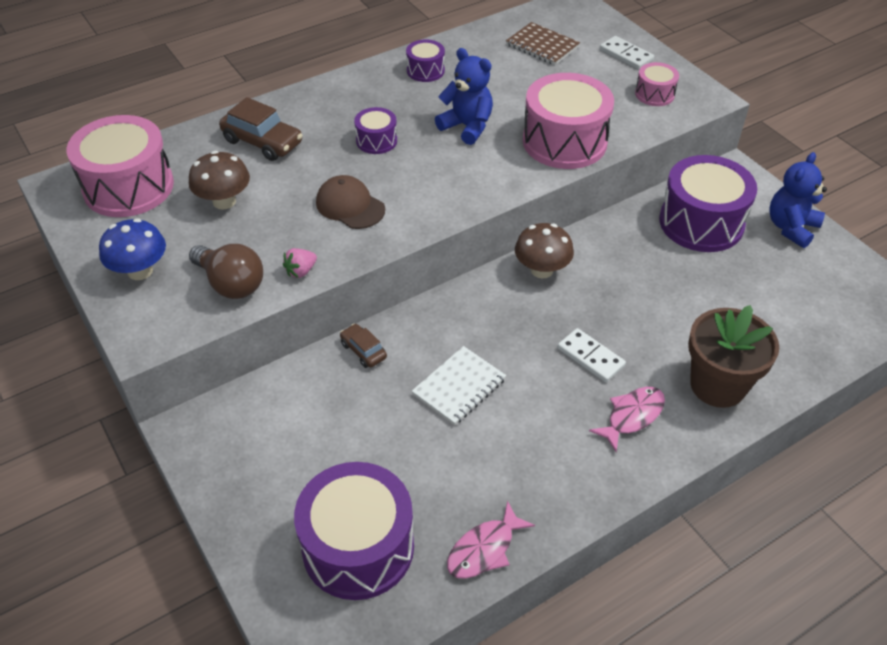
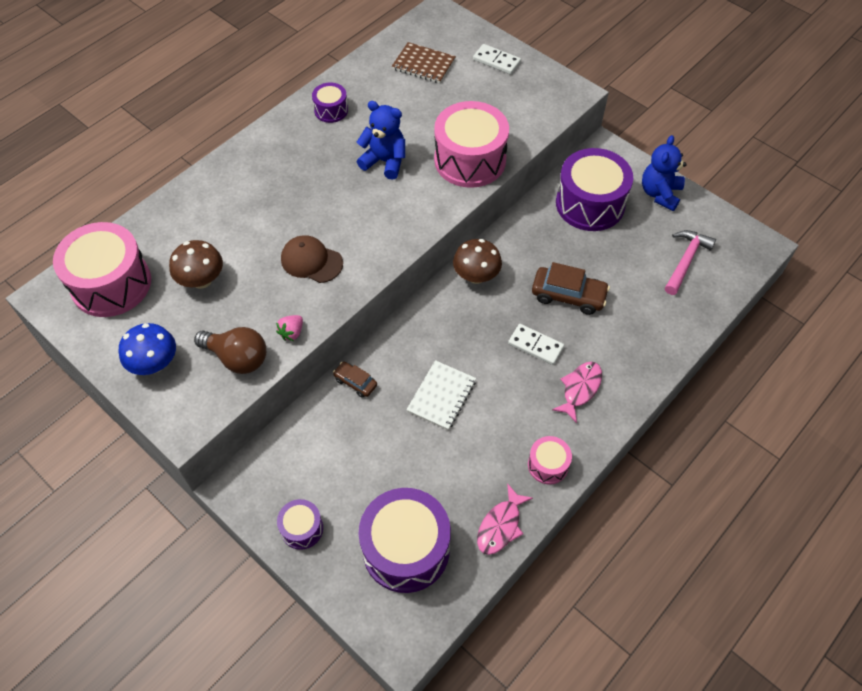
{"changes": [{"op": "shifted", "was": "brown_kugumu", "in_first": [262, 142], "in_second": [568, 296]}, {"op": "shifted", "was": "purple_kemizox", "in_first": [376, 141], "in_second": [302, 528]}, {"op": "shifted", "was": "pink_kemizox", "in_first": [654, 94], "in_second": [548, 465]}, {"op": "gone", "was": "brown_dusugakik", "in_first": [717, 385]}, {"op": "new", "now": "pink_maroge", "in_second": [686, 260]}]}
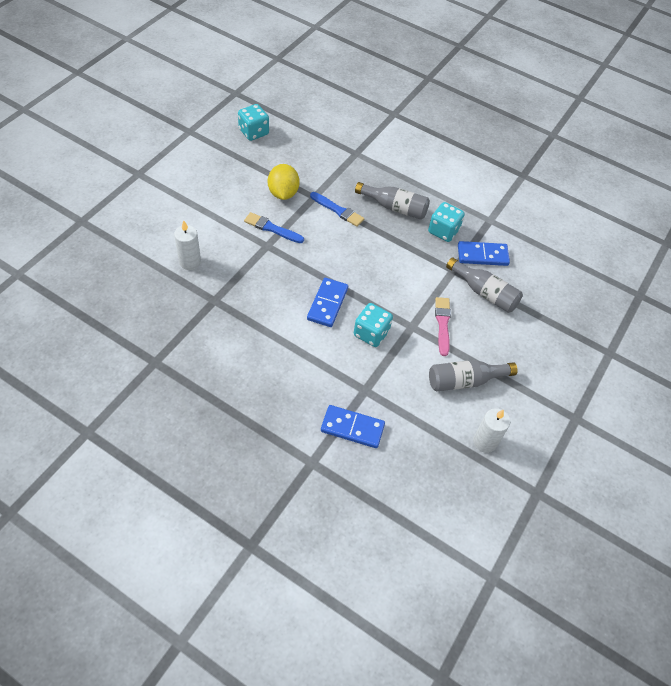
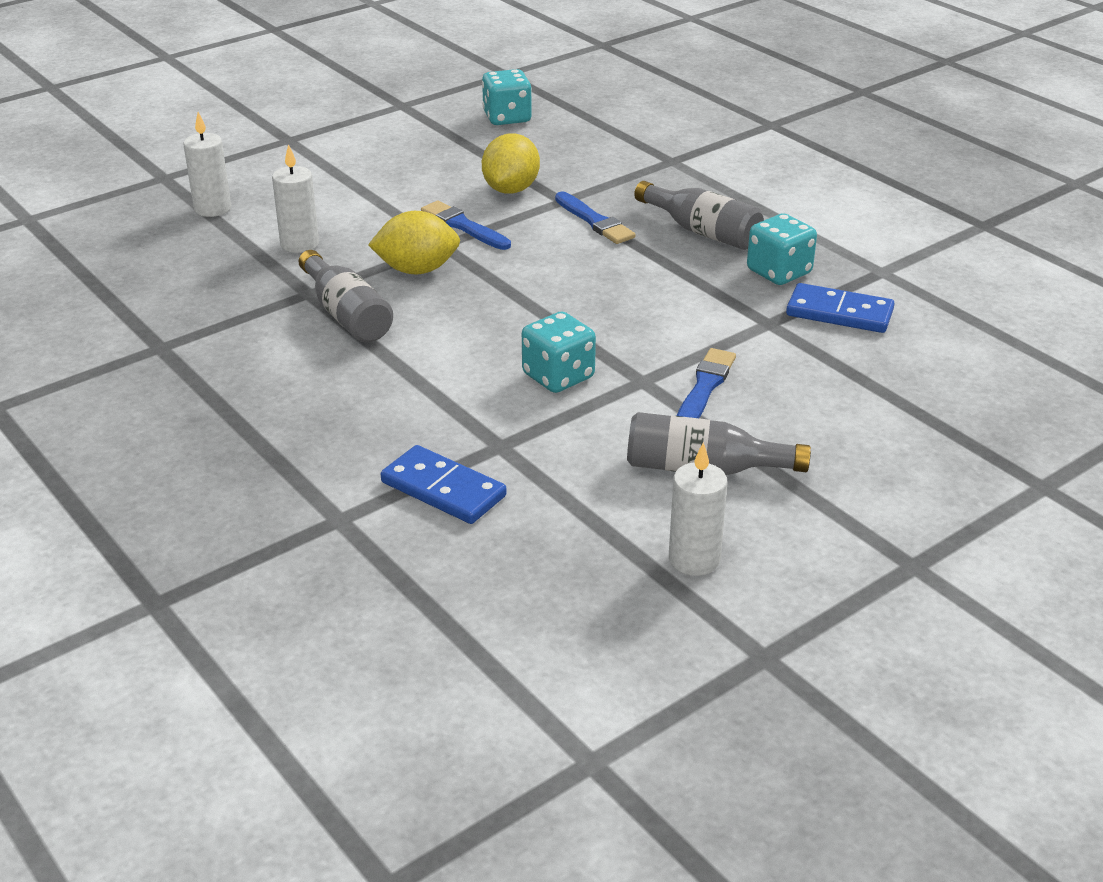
{"changes": [{"op": "gone", "was": "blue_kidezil", "in_first": [327, 304]}, {"op": "repainted", "was": "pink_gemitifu", "now": "blue_gemitifu", "in_first": [442, 324], "in_second": [705, 387]}, {"op": "shifted", "was": "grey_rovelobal", "in_first": [484, 293], "in_second": [346, 314]}, {"op": "new", "now": "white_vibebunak", "in_second": [212, 209]}, {"op": "new", "now": "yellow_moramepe", "in_second": [417, 270]}]}
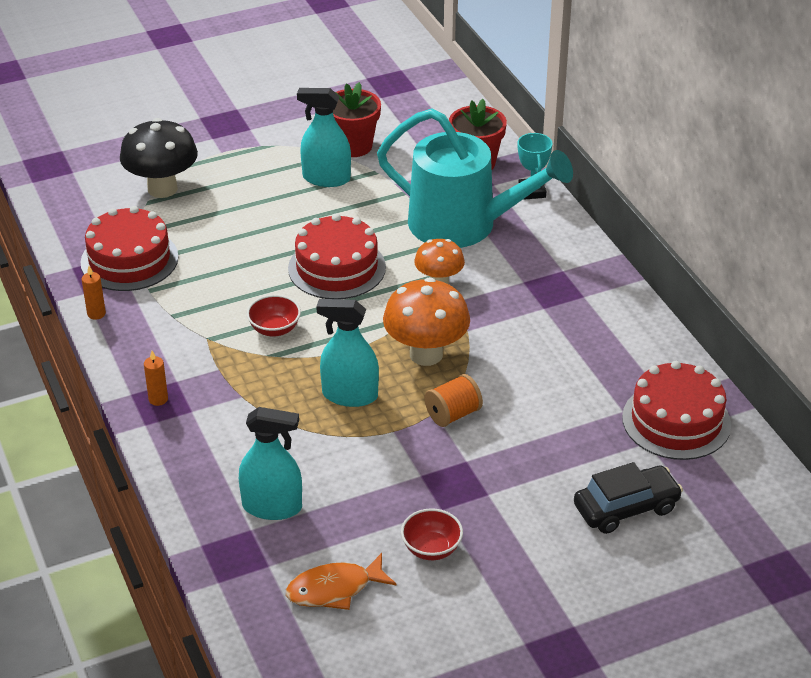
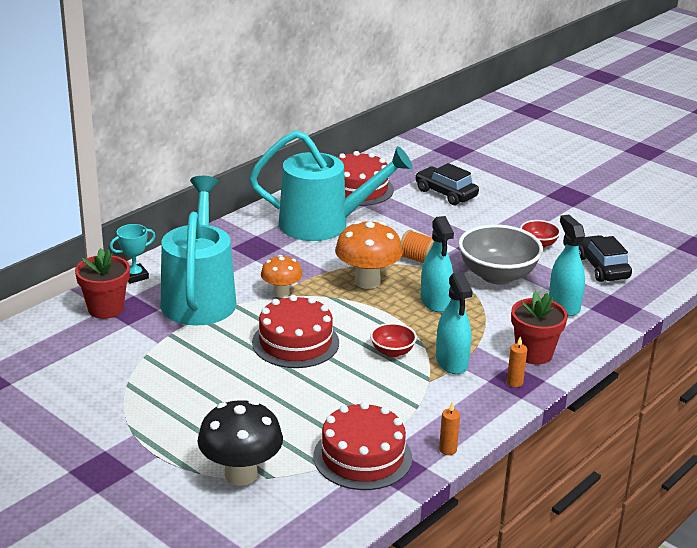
{"changes": [{"op": "swapped", "was": "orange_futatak", "now": "black_kugumu", "in_first": [334, 589], "in_second": [602, 267]}, {"op": "shifted", "was": "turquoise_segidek", "in_first": [326, 178], "in_second": [451, 362]}, {"op": "shifted", "was": "red_dusugakik", "in_first": [353, 146], "in_second": [534, 353]}, {"op": "new", "now": "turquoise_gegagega", "in_second": [324, 224]}, {"op": "new", "now": "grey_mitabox", "in_second": [497, 275]}]}
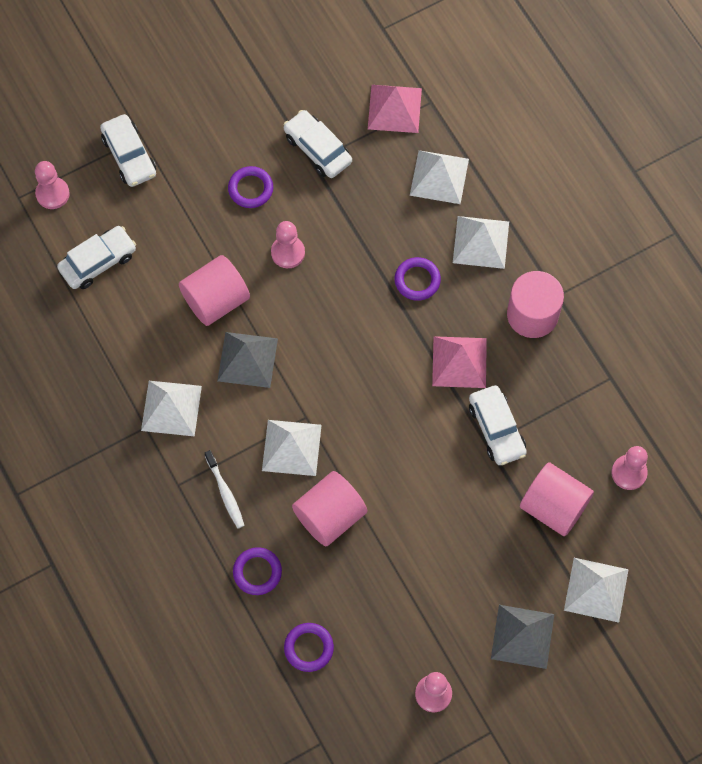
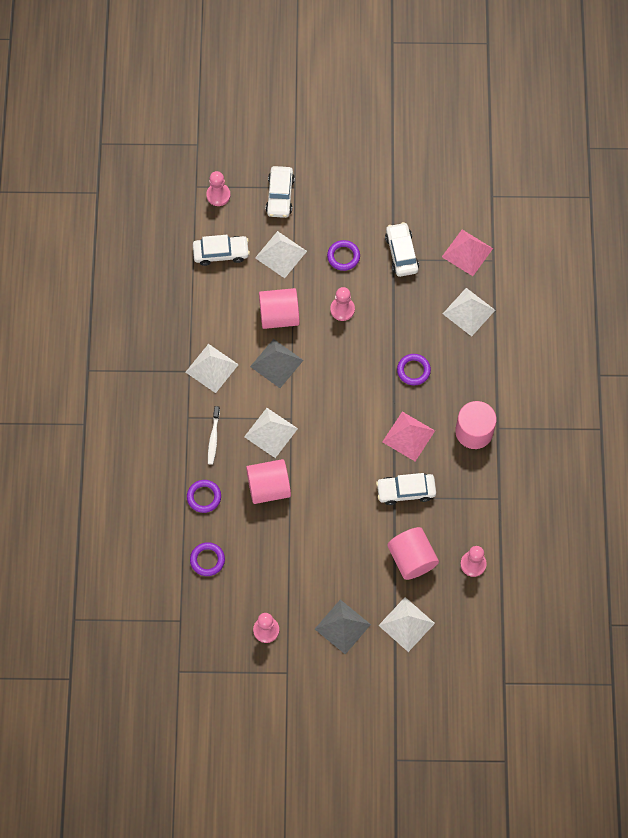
{"changes": [{"op": "shifted", "was": "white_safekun", "in_first": [480, 242], "in_second": [281, 254]}, {"op": "rotated", "was": "white_kugumu", "in_first": [496, 429], "in_second": [406, 491], "clockwise": 75}]}
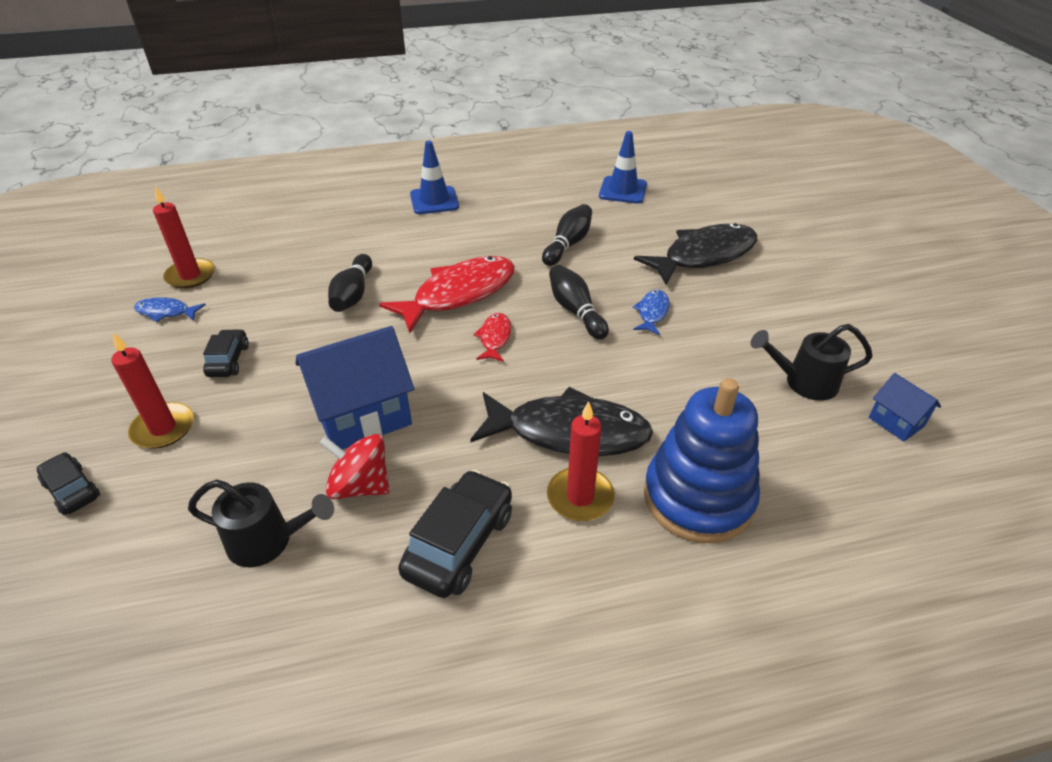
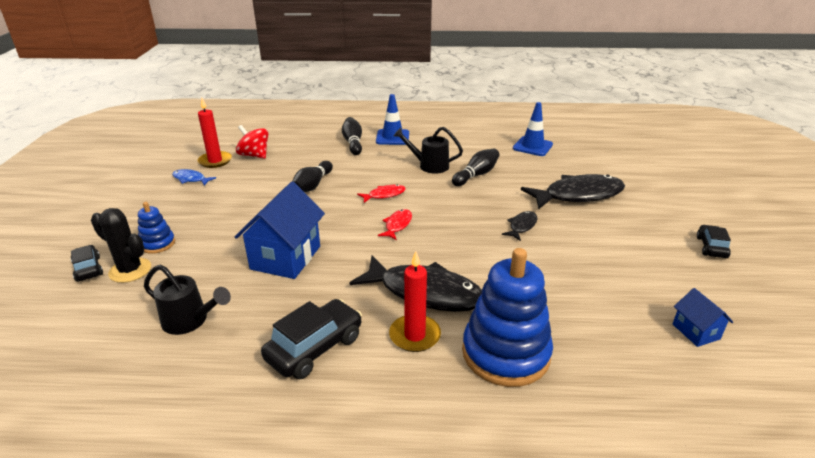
{"changes": [{"op": "swapped", "was": "red_vibebunak", "now": "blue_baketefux", "in_first": [163, 428], "in_second": [157, 244]}, {"op": "shifted", "was": "black_kugumu", "in_first": [228, 360], "in_second": [711, 247]}, {"op": "rotated", "was": "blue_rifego", "in_first": [363, 415], "in_second": [285, 257], "clockwise": -60}, {"op": "shifted", "was": "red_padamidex", "in_first": [360, 485], "in_second": [254, 155]}, {"op": "scaled", "was": "red_futatak", "in_first": [459, 294], "in_second": [384, 195], "ratio": 0.47}, {"op": "shifted", "was": "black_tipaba", "in_first": [576, 311], "in_second": [353, 143]}, {"op": "repainted", "was": "blue_futatak", "now": "black_futatak", "in_first": [652, 312], "in_second": [522, 226]}, {"op": "shifted", "was": "black_gegagega", "in_first": [803, 382], "in_second": [429, 165]}, {"op": "new", "now": "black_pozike", "in_second": [130, 270]}]}
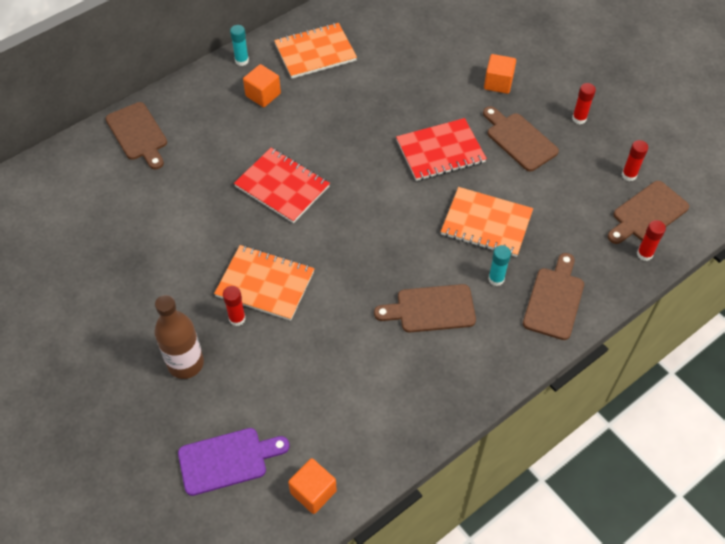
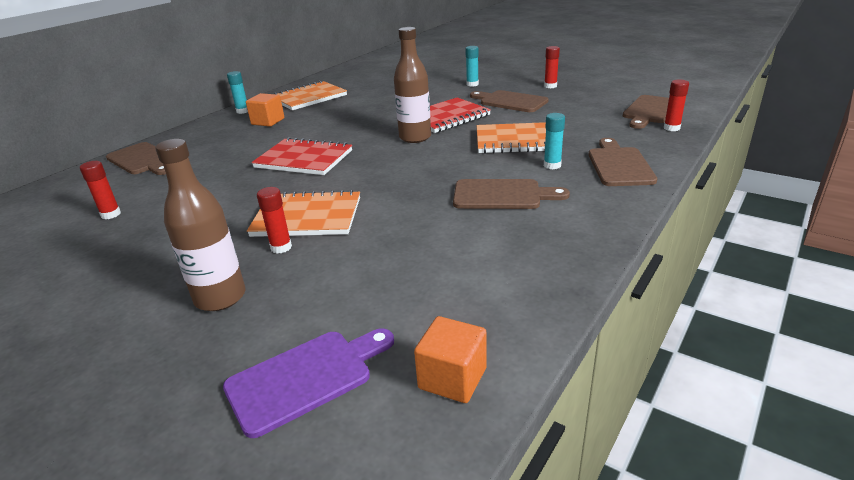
{"changes": [{"op": "rotated", "was": "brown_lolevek", "in_first": [431, 309], "in_second": [502, 195], "clockwise": -150}, {"op": "swapped", "was": "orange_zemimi", "now": "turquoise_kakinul", "in_first": [498, 83], "in_second": [472, 84]}, {"op": "shifted", "was": "red_kakinul", "in_first": [629, 175], "in_second": [111, 214]}, {"op": "new", "now": "brown_rovelobal", "in_second": [415, 137]}]}
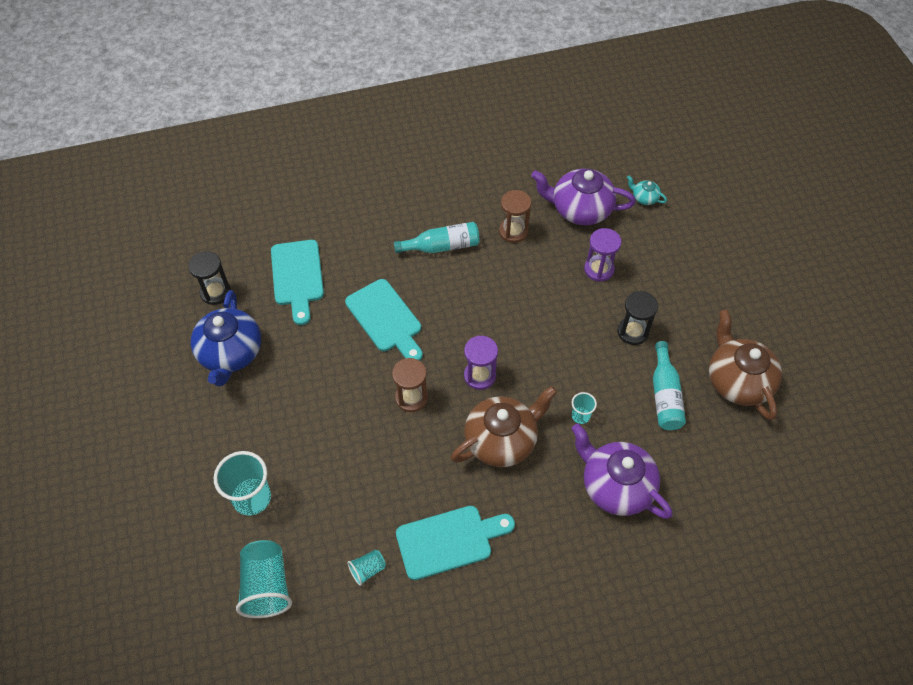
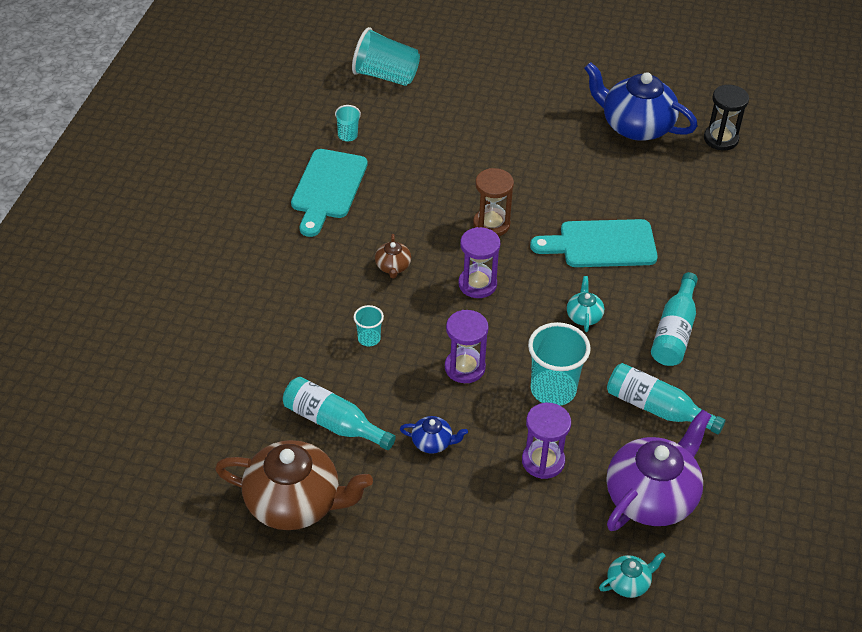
{"changes": [{"op": "shifted", "was": "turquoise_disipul", "in_first": [252, 498], "in_second": [553, 390]}, {"op": "gone", "was": "turquoise_lolevek", "in_first": [297, 277]}, {"op": "scaled", "was": "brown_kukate", "in_first": [502, 440], "in_second": [393, 266], "ratio": 0.44}, {"op": "swapped", "was": "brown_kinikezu", "now": "turquoise_rovelobal", "in_first": [513, 231], "in_second": [656, 408]}, {"op": "gone", "was": "purple_kukate", "in_first": [615, 486]}, {"op": "swapped", "was": "black_kinikezu", "now": "blue_kukate", "in_first": [633, 332], "in_second": [433, 442]}, {"op": "new", "now": "purple_kinikezu", "in_second": [464, 367]}, {"op": "new", "now": "turquoise_kukate", "in_second": [584, 316]}]}
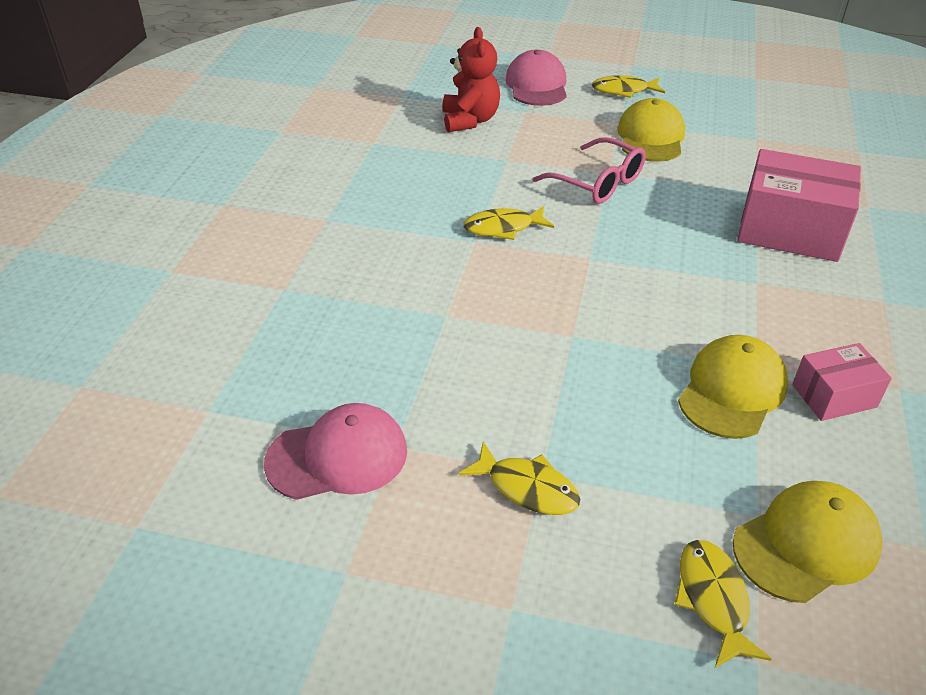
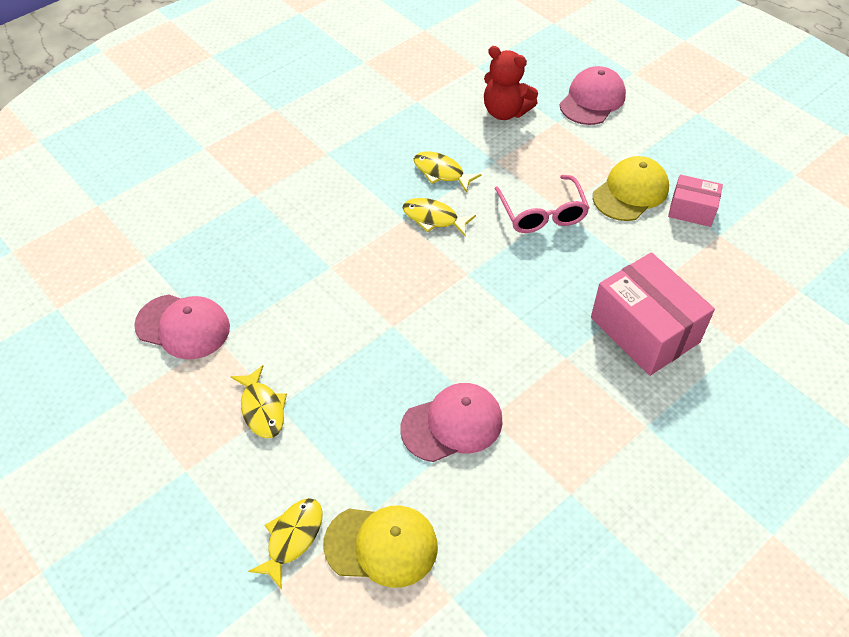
{"changes": [{"op": "rotated", "was": "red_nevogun", "in_first": [470, 120], "in_second": [505, 112], "clockwise": 90}, {"op": "shifted", "was": "yellow_futatak", "in_first": [623, 91], "in_second": [441, 172]}, {"op": "repainted", "was": "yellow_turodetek", "now": "pink_turodetek", "in_first": [732, 390], "in_second": [452, 424]}, {"op": "shifted", "was": "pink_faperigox", "in_first": [834, 396], "in_second": [691, 210]}]}
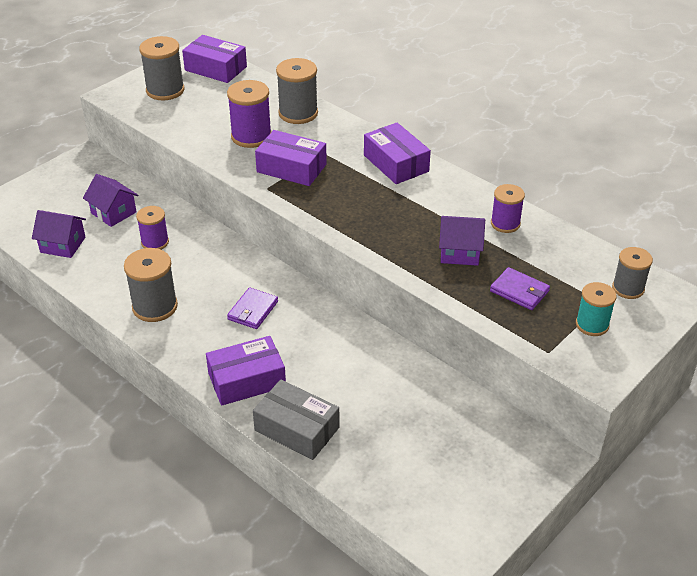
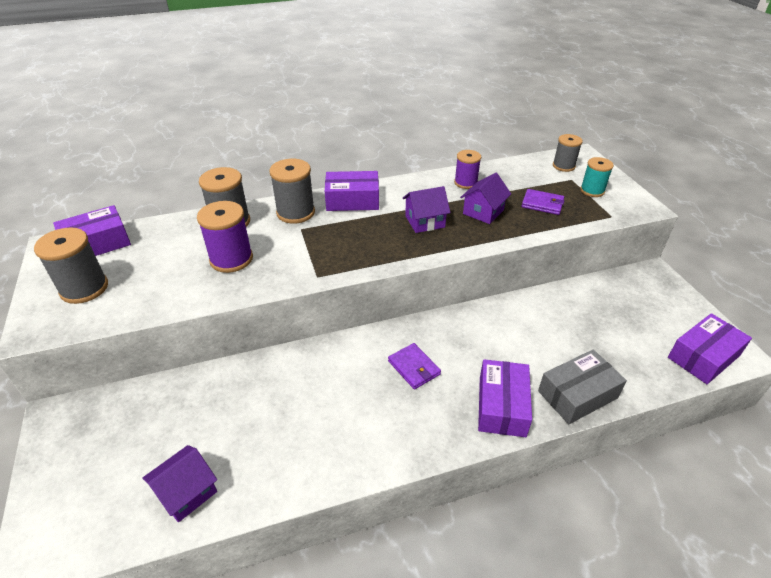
{"changes": [{"op": "shifted", "was": "purple_rifego", "in_first": [113, 212], "in_second": [425, 221]}, {"op": "shifted", "was": "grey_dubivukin", "in_first": [155, 307], "in_second": [295, 212]}, {"op": "gone", "was": "purple_dubivukin", "in_first": [155, 242]}, {"op": "shifted", "was": "purple_faperigox", "in_first": [291, 168], "in_second": [703, 356]}, {"op": "rotated", "was": "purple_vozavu", "in_first": [519, 291], "in_second": [542, 204], "clockwise": 45}]}
